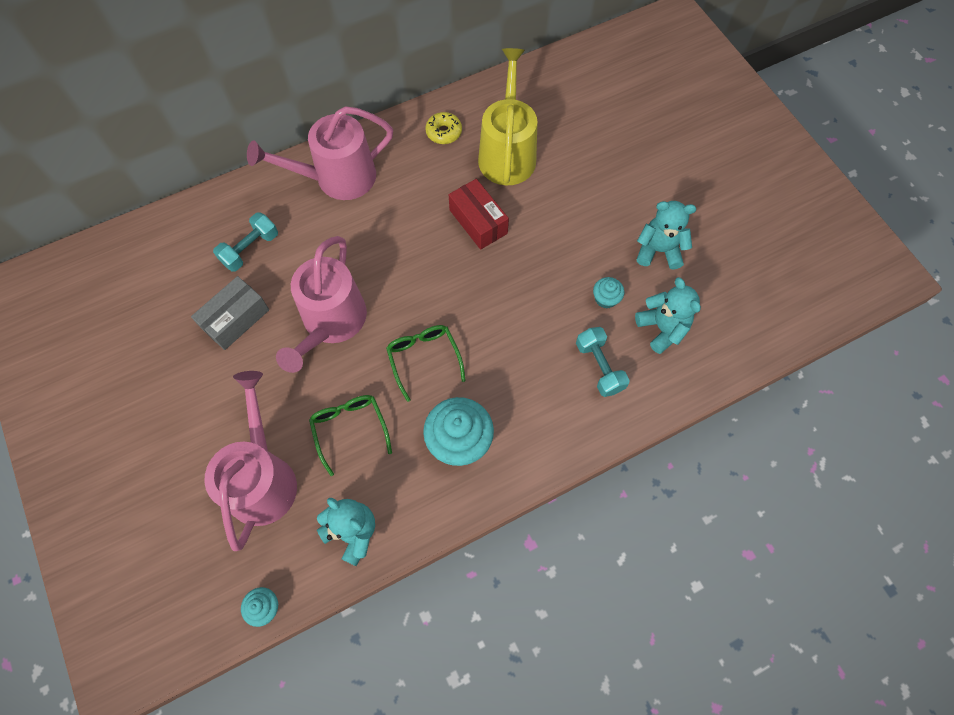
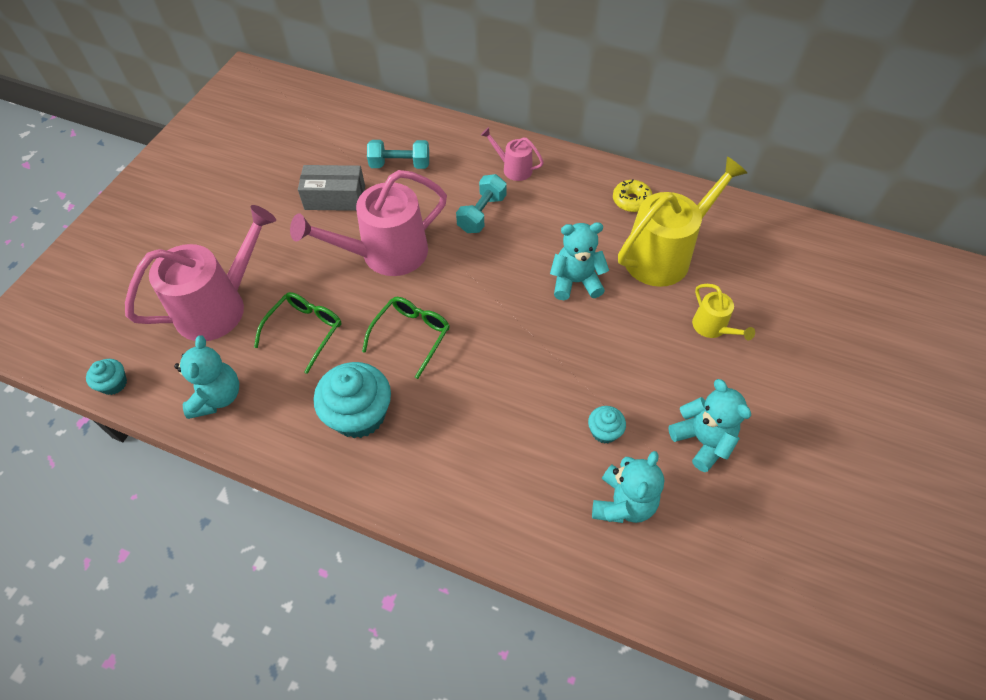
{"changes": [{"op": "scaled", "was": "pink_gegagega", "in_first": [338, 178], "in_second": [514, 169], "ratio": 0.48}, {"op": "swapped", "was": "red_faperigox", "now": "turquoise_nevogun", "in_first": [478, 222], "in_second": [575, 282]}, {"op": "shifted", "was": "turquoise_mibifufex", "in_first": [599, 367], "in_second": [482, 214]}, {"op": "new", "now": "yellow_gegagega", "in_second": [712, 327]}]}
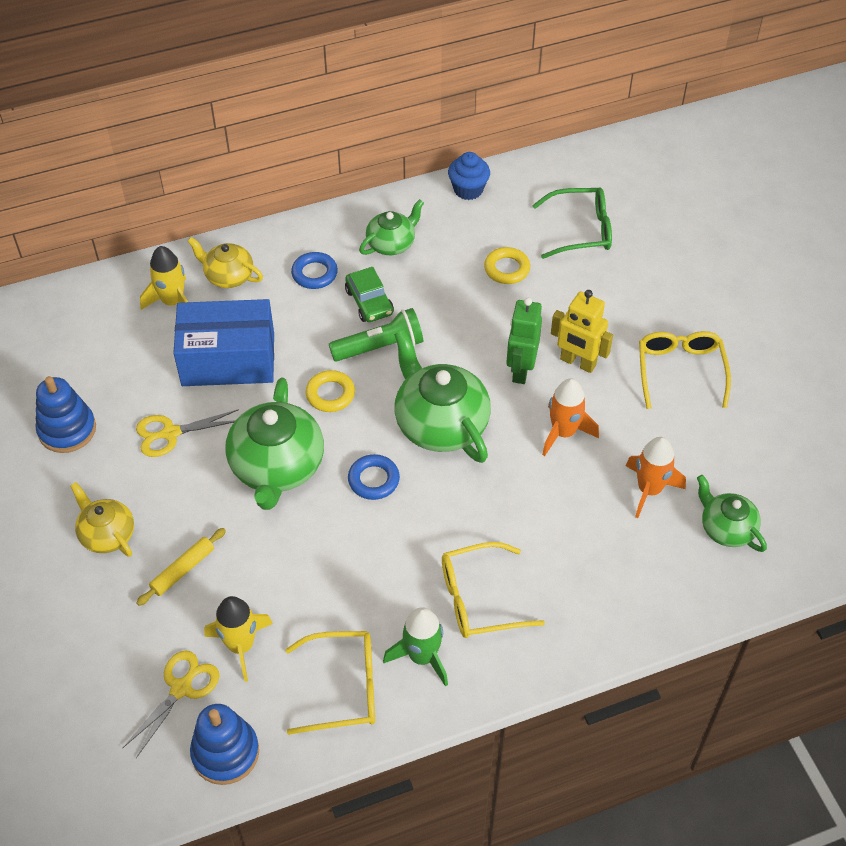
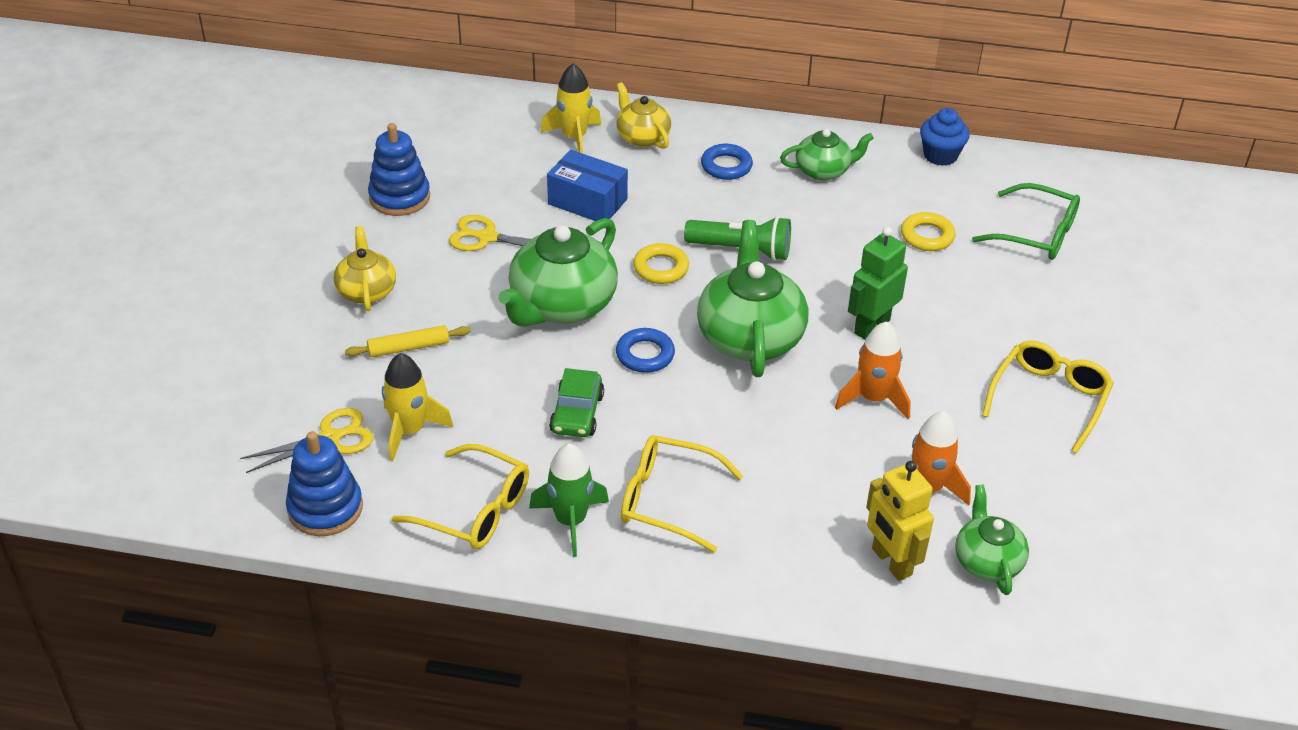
{"changes": [{"op": "scaled", "was": "blue_faperigox", "in_first": [228, 359], "in_second": [587, 202], "ratio": 0.66}, {"op": "shifted", "was": "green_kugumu", "in_first": [369, 302], "in_second": [577, 413]}, {"op": "shifted", "was": "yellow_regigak", "in_first": [577, 362], "in_second": [891, 562]}]}
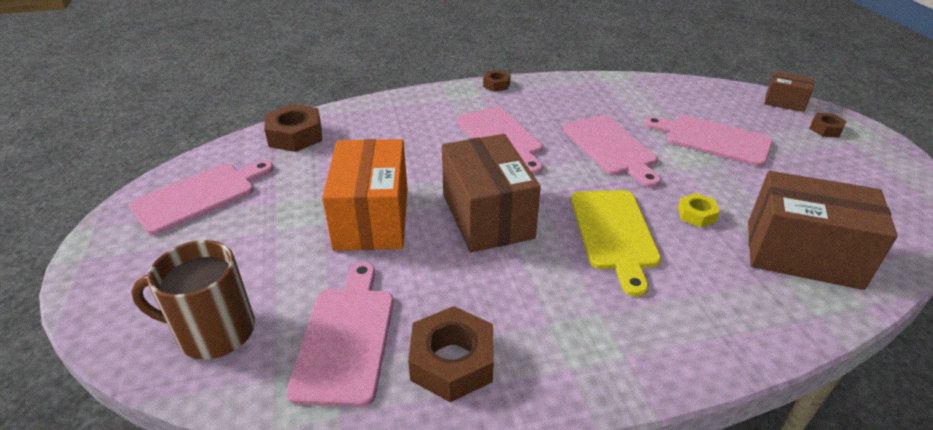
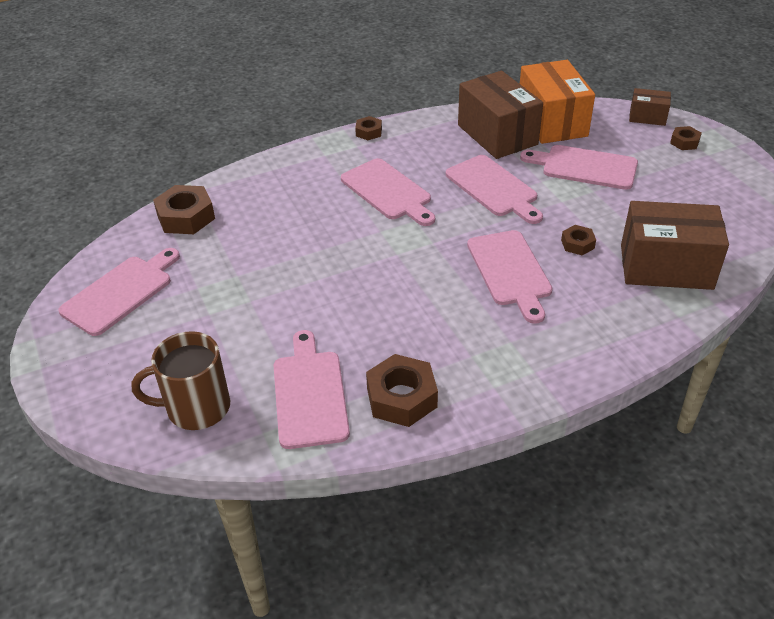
{"changes": [{"op": "shifted", "was": "orange_faperigox", "in_first": [372, 218], "in_second": [552, 121]}, {"op": "shifted", "was": "brown_faperigox", "in_first": [487, 216], "in_second": [497, 135]}, {"op": "repainted", "was": "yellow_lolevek", "now": "pink_lolevek", "in_first": [614, 233], "in_second": [510, 271]}, {"op": "repainted", "was": "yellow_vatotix", "now": "brown_vatotix", "in_first": [696, 215], "in_second": [577, 244]}]}
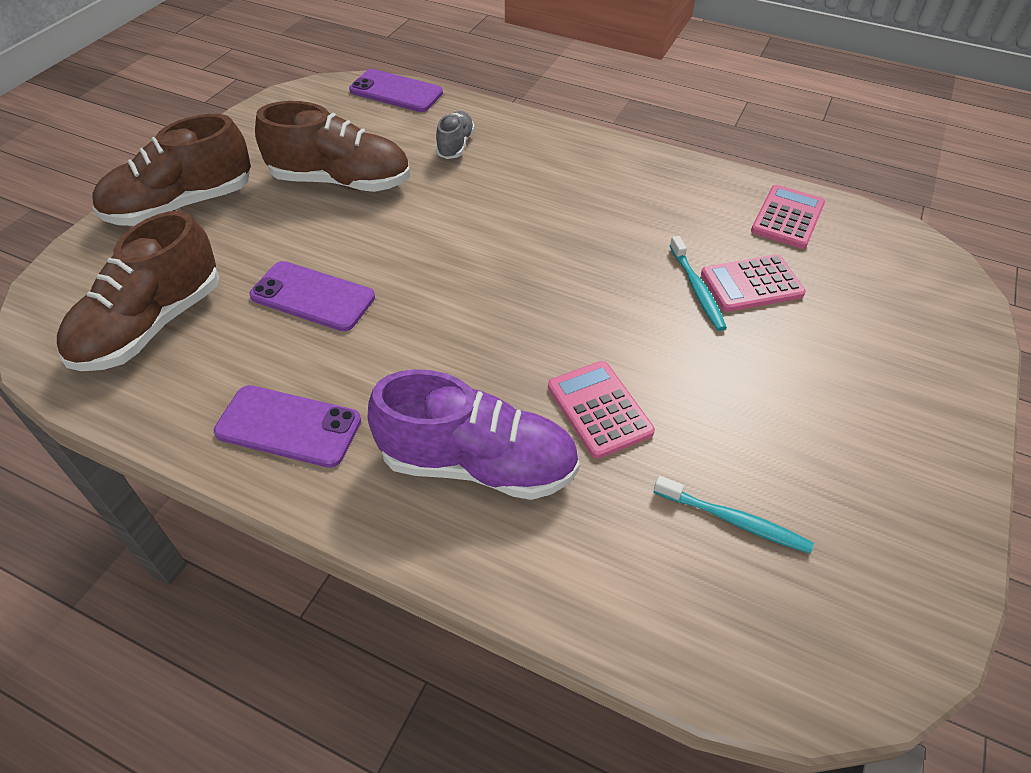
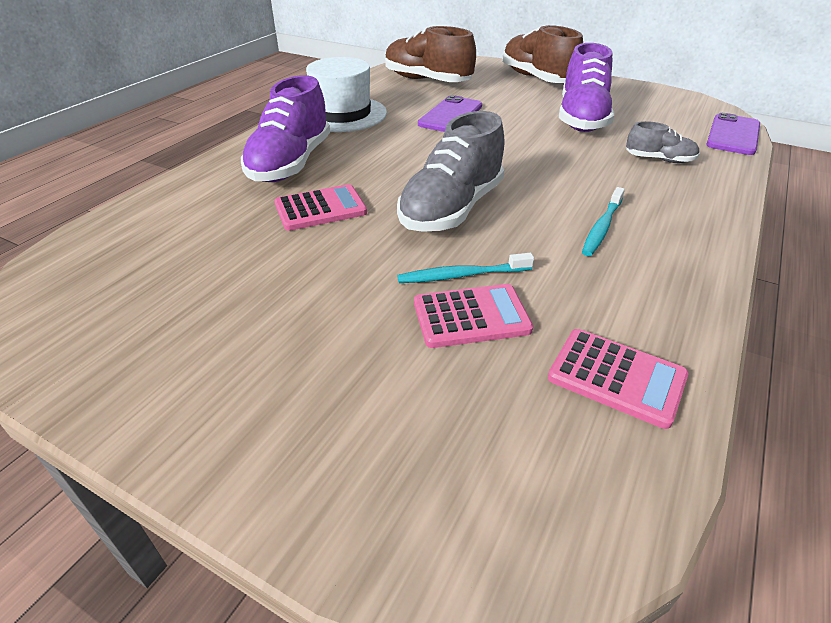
{"changes": [{"op": "swapped", "was": "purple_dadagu", "now": "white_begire", "in_first": [289, 426], "in_second": [342, 114]}, {"op": "repainted", "was": "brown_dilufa", "now": "purple_dilufa", "in_first": [341, 182], "in_second": [581, 119]}, {"op": "shifted", "was": "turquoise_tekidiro", "in_first": [733, 520], "in_second": [602, 227]}, {"op": "rotated", "was": "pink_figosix", "in_first": [751, 284], "in_second": [471, 316], "clockwise": 90}, {"op": "new", "now": "grey_dilufa", "in_second": [451, 209]}]}
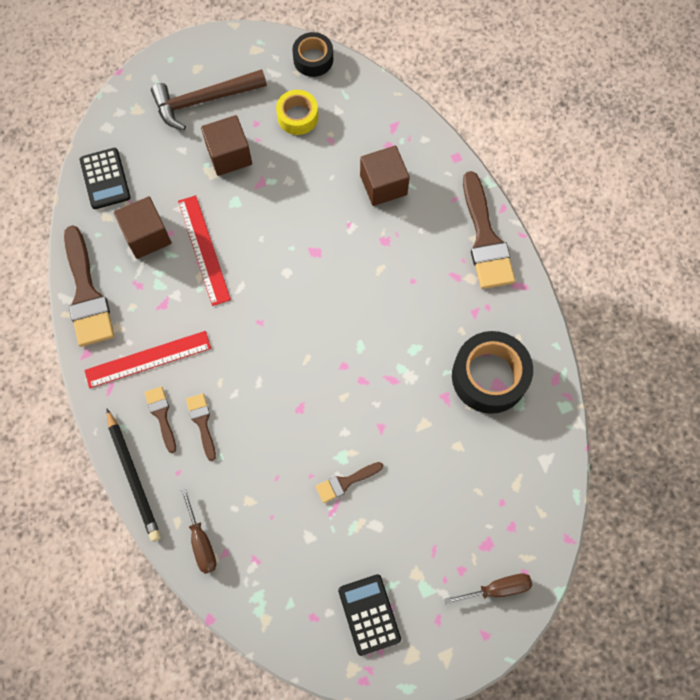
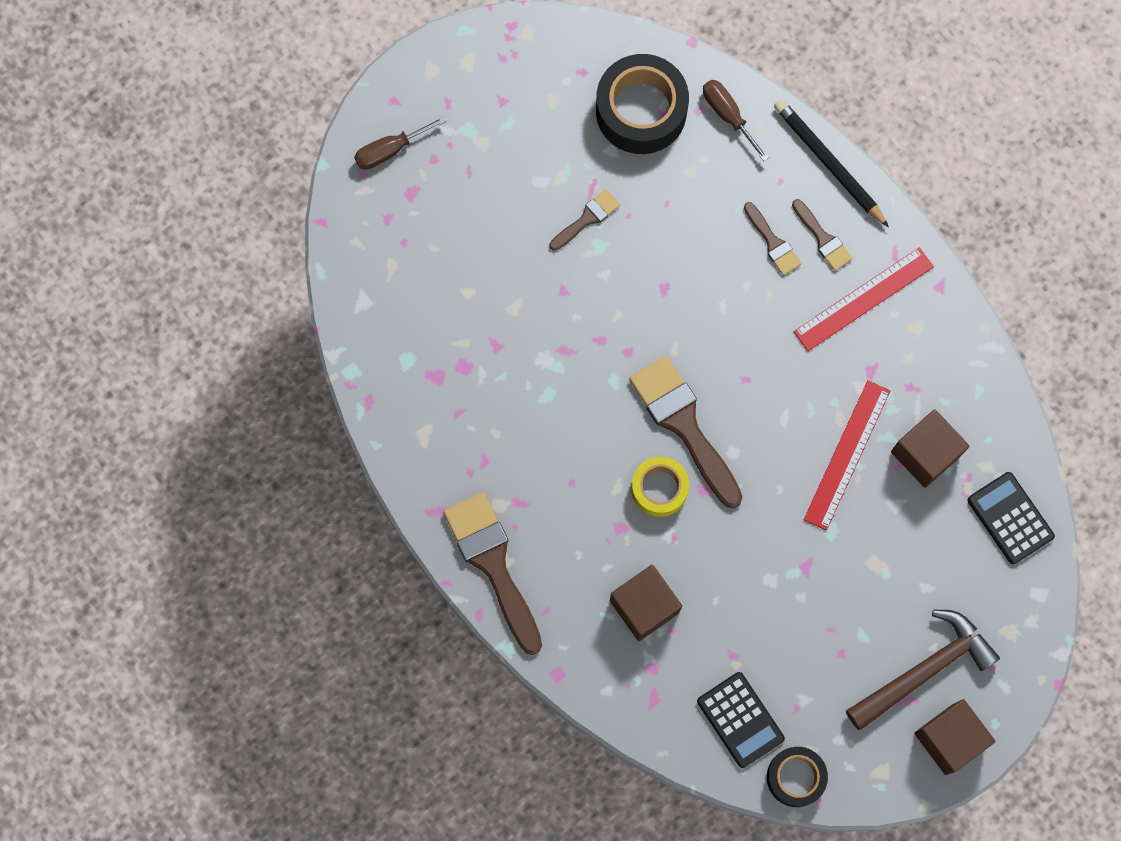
{"changes": [{"op": "shifted", "was": "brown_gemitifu", "in_first": [86, 294], "in_second": [684, 425]}, {"op": "rotated", "was": "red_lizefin", "in_first": [204, 249], "in_second": [847, 454], "clockwise": 60}, {"op": "shifted", "was": "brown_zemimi", "in_first": [229, 155], "in_second": [949, 739]}, {"op": "shifted", "was": "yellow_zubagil", "in_first": [297, 117], "in_second": [659, 489]}, {"op": "shifted", "was": "black_figosix", "in_first": [369, 614], "in_second": [740, 720]}, {"op": "shifted", "was": "black_zubagil", "in_first": [489, 376], "in_second": [641, 111]}]}
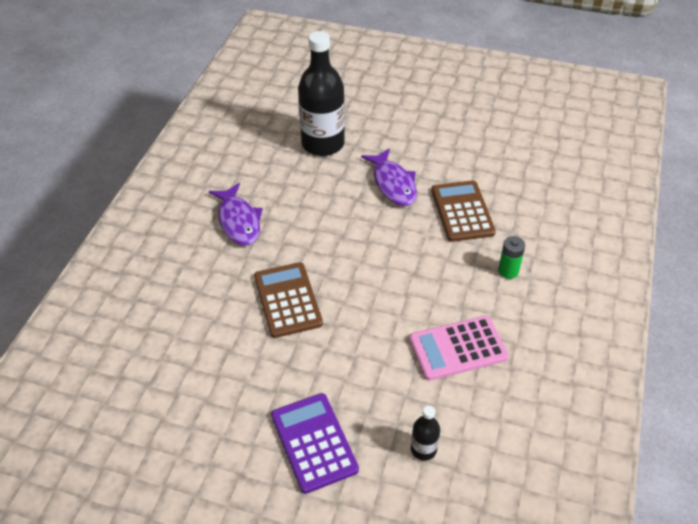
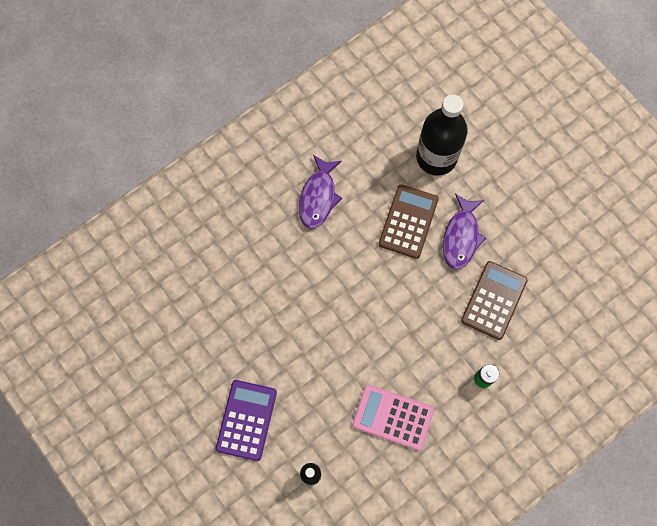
{"changes": [{"op": "shifted", "was": "brown_figosix", "in_first": [287, 300], "in_second": [408, 221]}]}
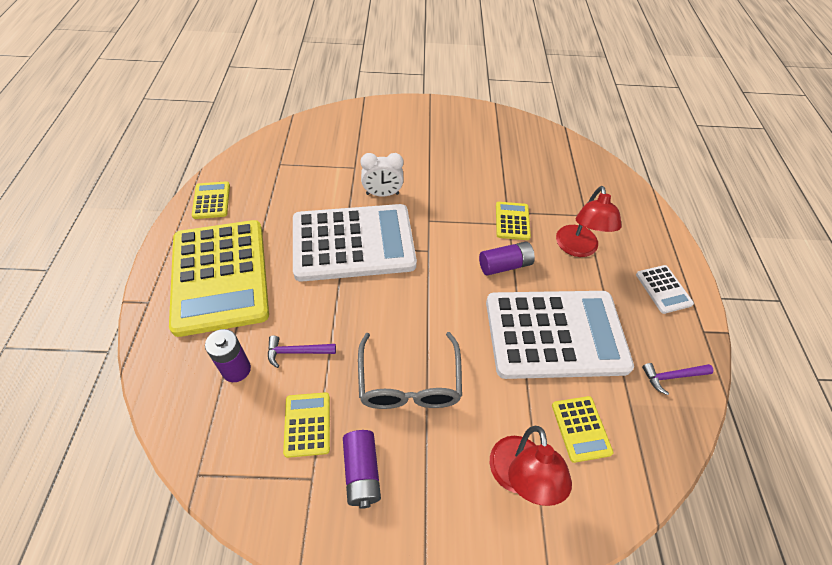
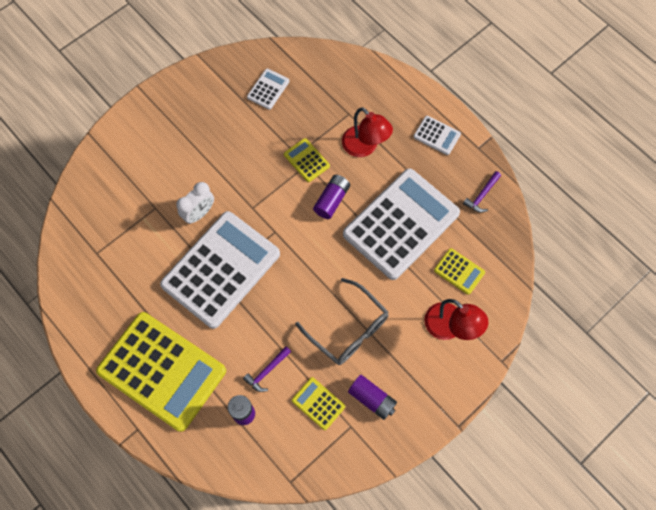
{"changes": [{"op": "gone", "was": "yellow_figosix", "in_first": [211, 200]}, {"op": "new", "now": "white_figosix", "in_second": [268, 89]}]}
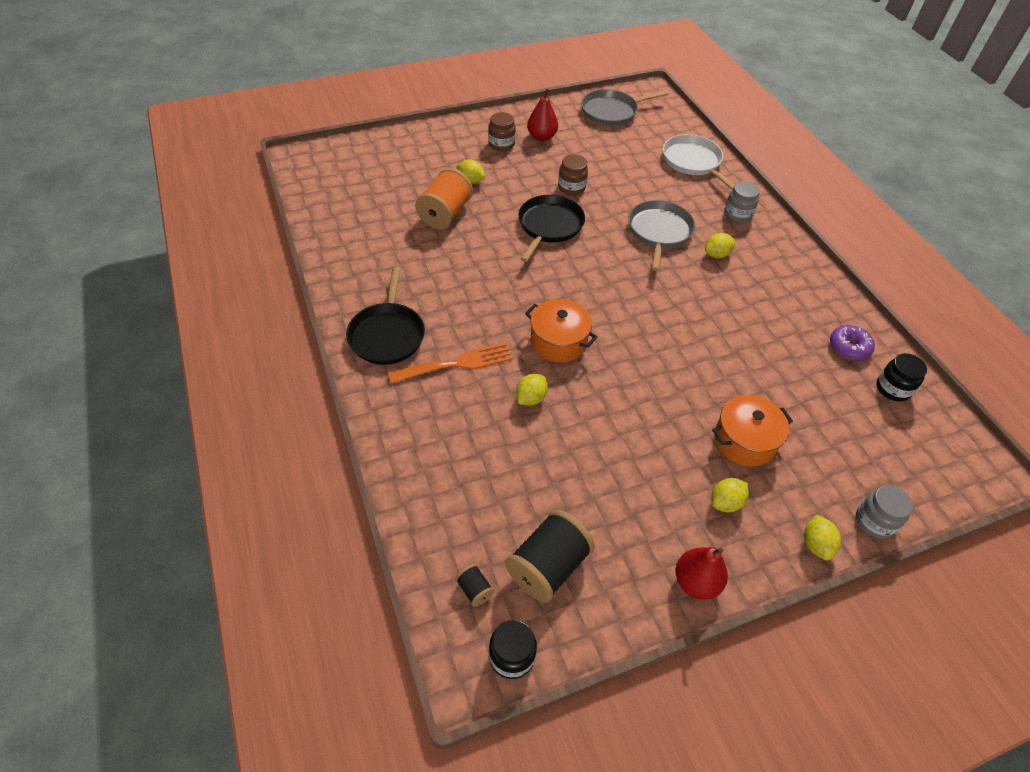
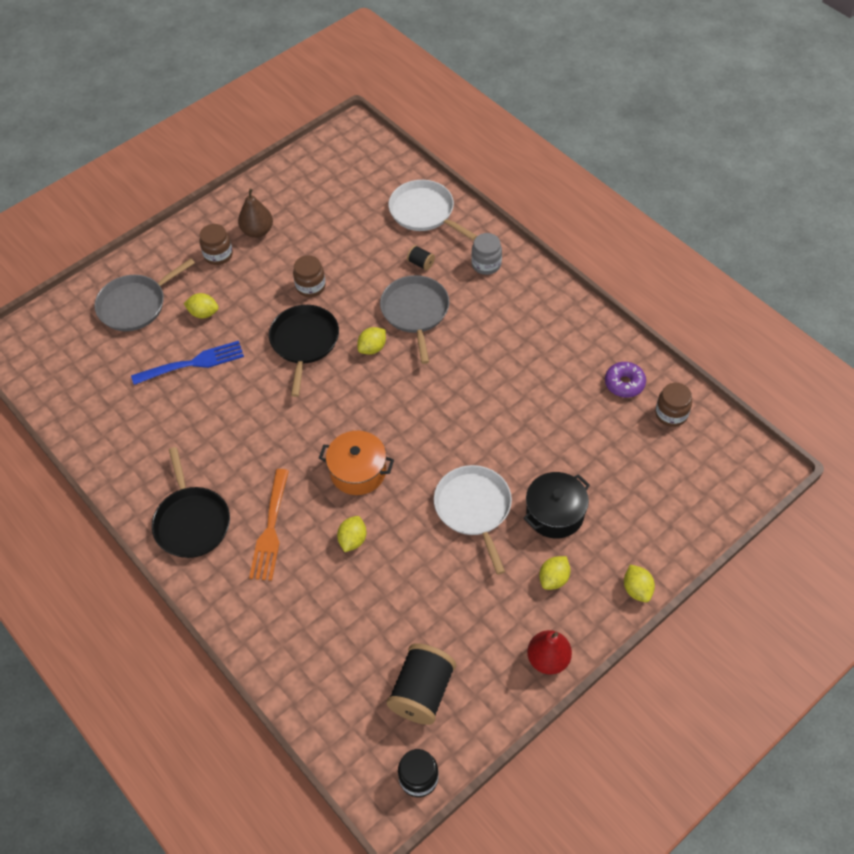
{"changes": [{"op": "rotated", "was": "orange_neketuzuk", "in_first": [456, 364], "in_second": [270, 529], "clockwise": 135}, {"op": "swapped", "was": "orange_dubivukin", "now": "blue_neketuzuk", "in_first": [445, 214], "in_second": [193, 363]}, {"op": "shifted", "was": "black_dubivukin", "in_first": [474, 590], "in_second": [421, 263]}, {"op": "repainted", "was": "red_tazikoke", "now": "brown_tazikoke", "in_first": [541, 137], "in_second": [257, 231]}, {"op": "shifted", "was": "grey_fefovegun", "in_first": [612, 111], "in_second": [135, 305]}, {"op": "shifted", "was": "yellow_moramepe", "in_first": [716, 255], "in_second": [372, 348]}, {"op": "repainted", "was": "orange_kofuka", "now": "black_kofuka", "in_first": [744, 441], "in_second": [555, 513]}, {"op": "gone", "was": "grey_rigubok", "in_first": [874, 521]}, {"op": "repainted", "was": "black_rigubok", "now": "brown_rigubok", "in_first": [892, 389], "in_second": [671, 414]}, {"op": "new", "now": "white_fefovegun", "in_second": [474, 509]}]}
